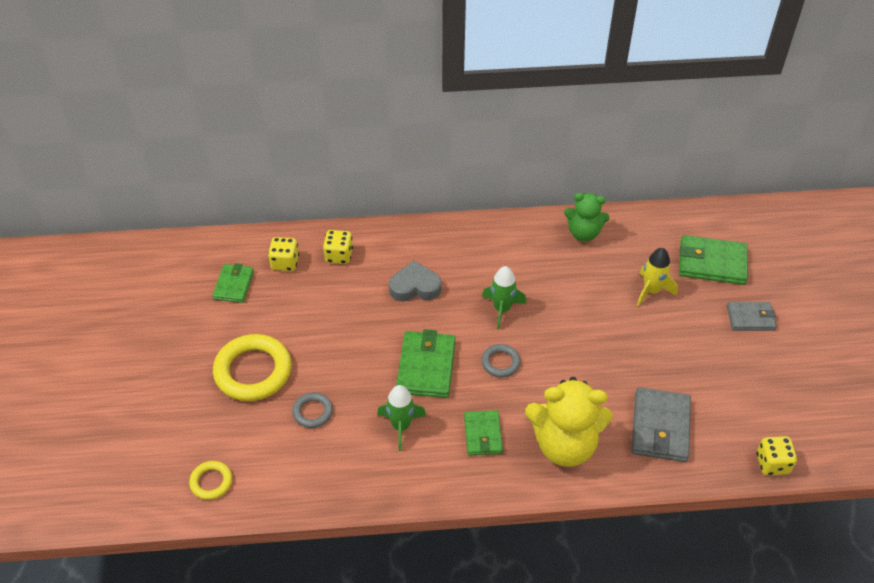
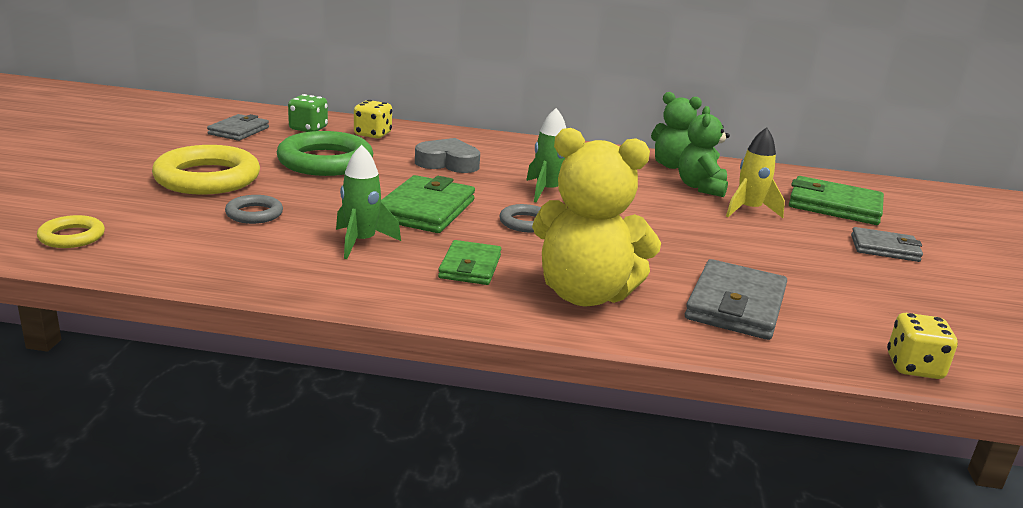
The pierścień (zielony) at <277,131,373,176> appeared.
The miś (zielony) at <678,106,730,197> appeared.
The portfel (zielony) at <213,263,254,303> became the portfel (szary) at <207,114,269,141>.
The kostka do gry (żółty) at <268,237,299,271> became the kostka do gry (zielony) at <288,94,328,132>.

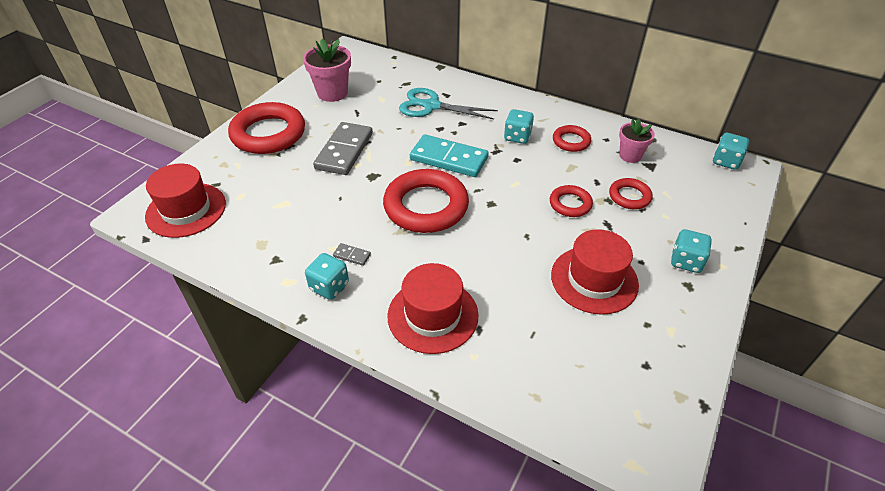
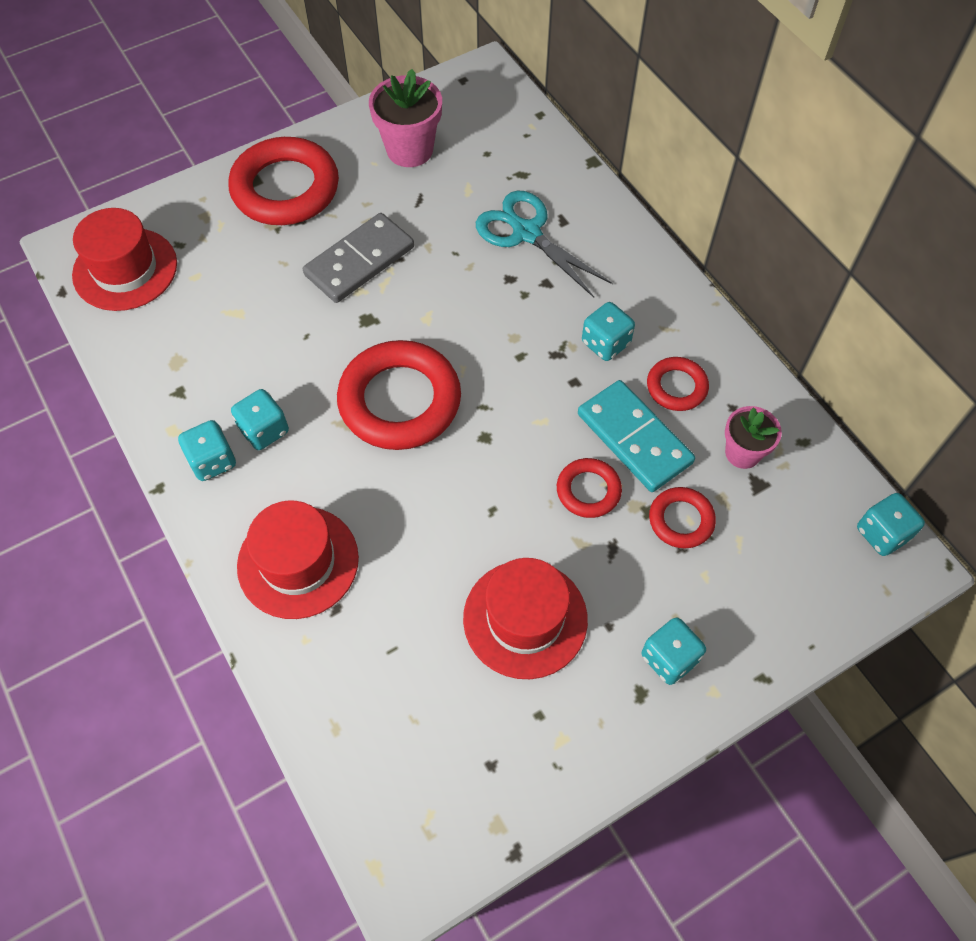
The kostka domina (turkusowy) moved from <410,134,489,177> to <578,380,695,492>.
The kostka domina (szary) at <333,243,371,266> was replaced by the kostka do gry (turkusowy) at <231,389,289,450>.

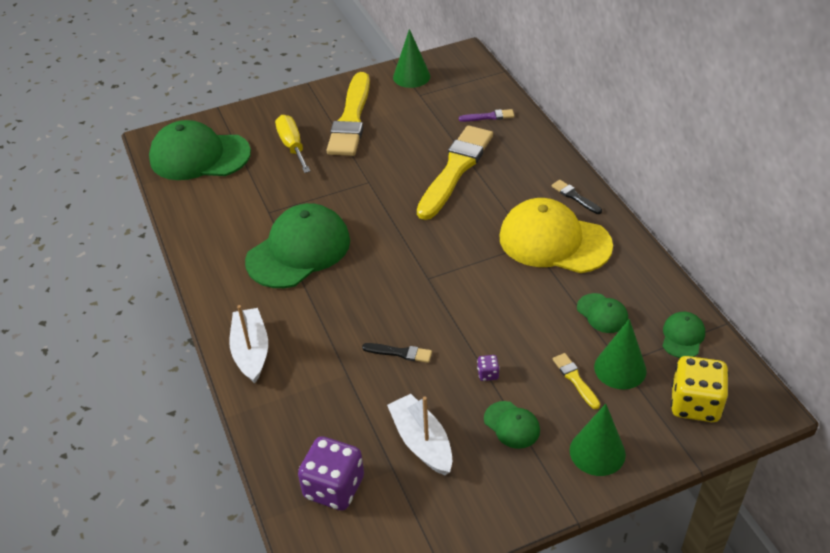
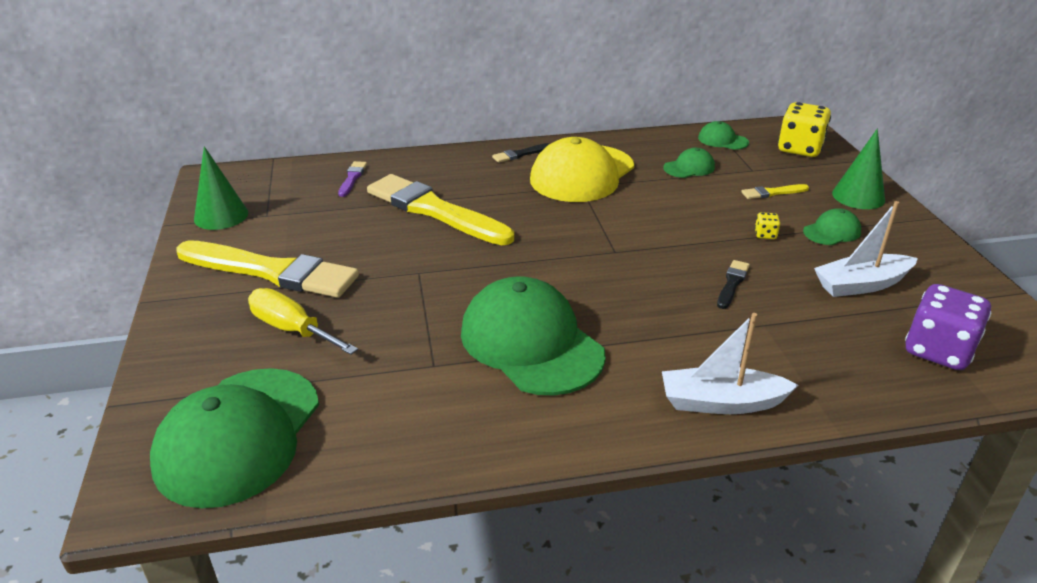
The stożek (zielony) at <594,319,647,389> disappeared.
The kostka do gry (fioletowy) at <477,355,500,381> became the kostka do gry (żółty) at <755,212,780,239>.
The śrubokręt (żółty) at <275,115,311,173> turned 45 degrees clockwise.

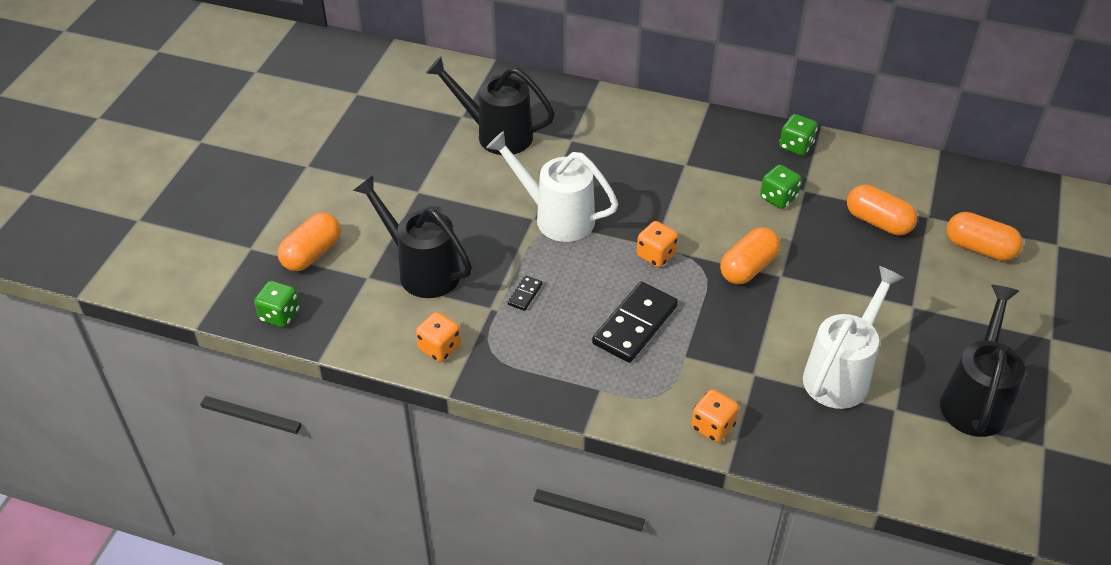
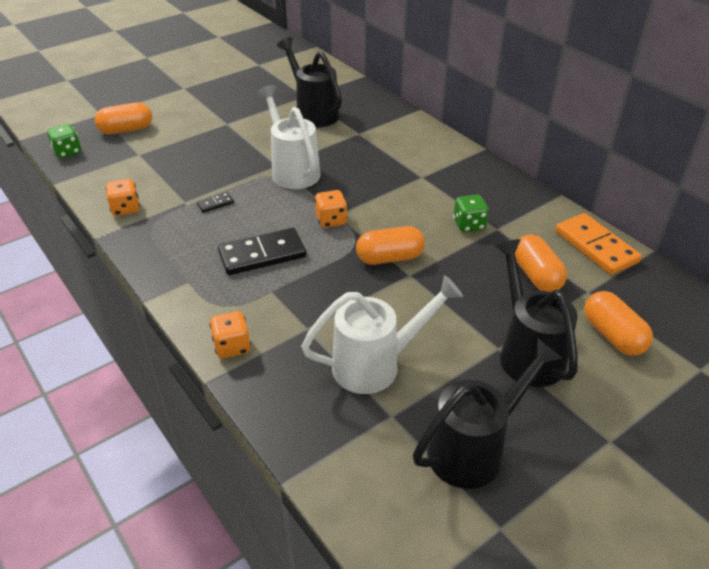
The kostka do gry (zielony) at <779,114,818,156> disappeared.
The kostka domina (pomarańczowy) at <555,213,642,275> appeared.
The konewka (czarny) moved from <353,175,472,298> to <495,239,578,387>.

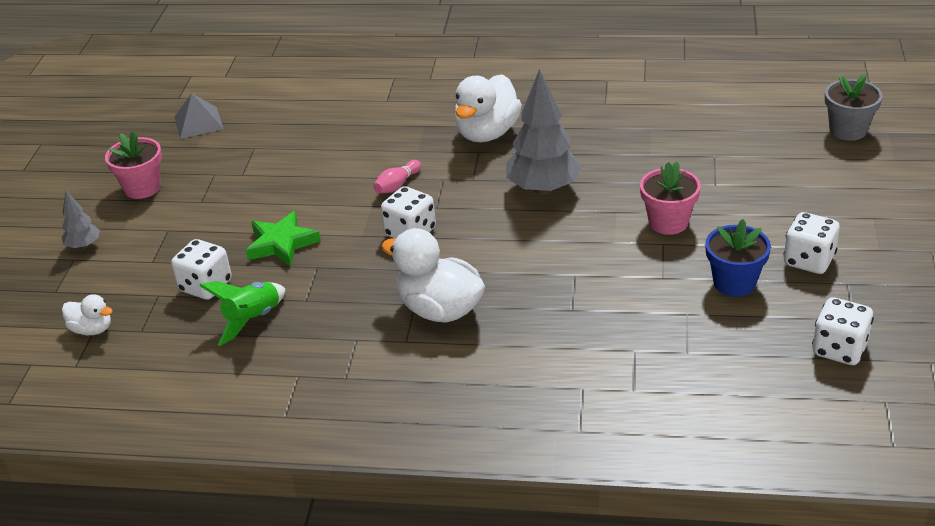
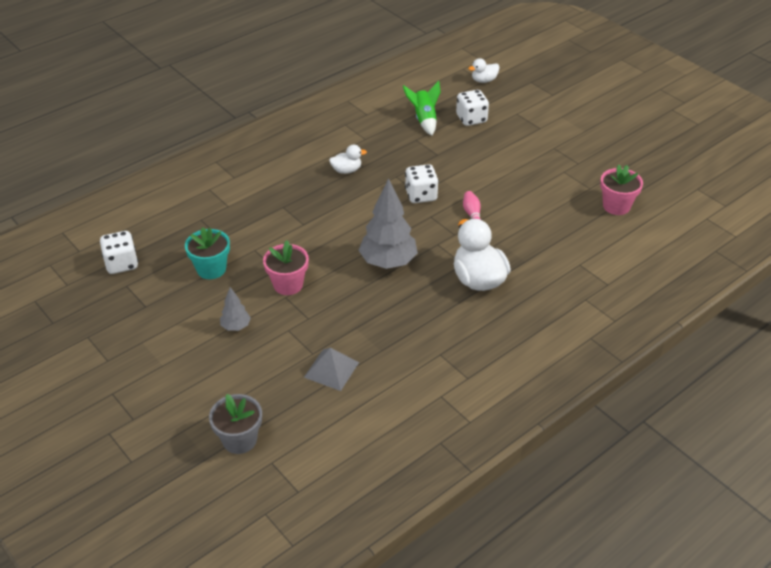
The gwiazda (zielony) at <246,211,321,267> disappeared.
The kostka do gry (biały) at <783,212,840,274> disappeared.
The drzewko (szary) moved from <62,191,100,249> to <220,287,251,331>.
The doniczka (różowy) moved from <105,131,162,199> to <600,164,643,215>.
The piramida (szary) moved from <174,93,224,139> to <304,348,359,391>.
The doniczka (niebieski) at <705,219,771,297> became the doniczka (turkusowy) at <185,227,230,279>.
The kaczka (biały) at <381,228,485,323> changed to 0.52 times the size.

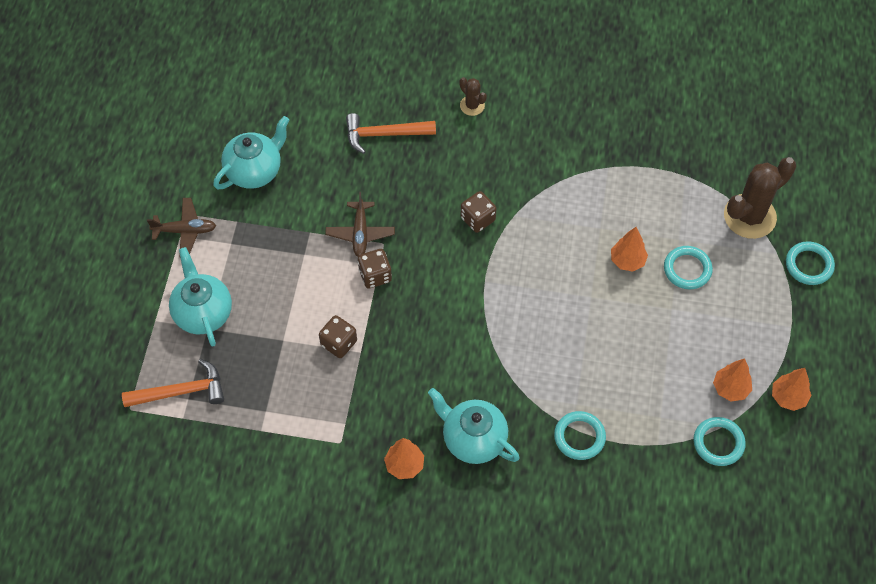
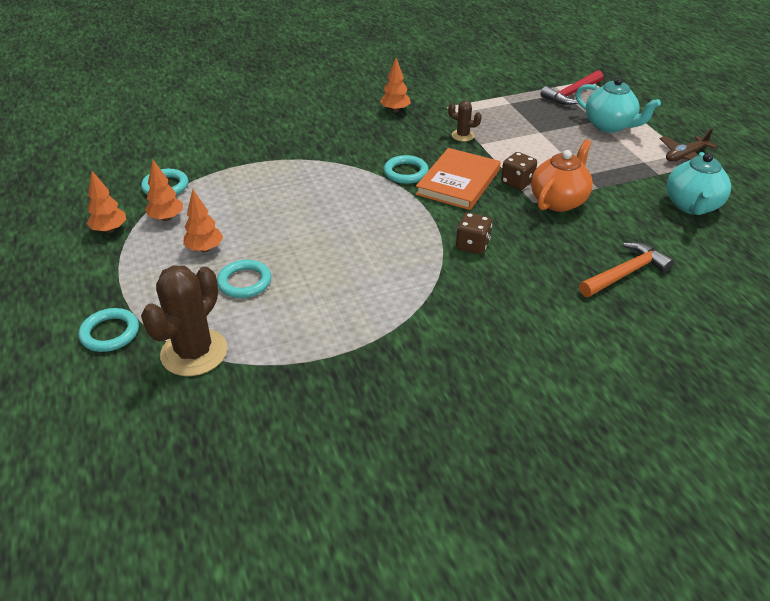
The kostka do gry (brązowy) at <319,315,357,358> disappeared.
The imbryk (turkusowy) at <428,388,520,464> disappeared.
The książka (pomarańczowy) at <416,148,501,210> appeared.
The kaktus (brązowy) moved from <459,77,487,116> to <448,101,482,141>.
The pierścień (turkusowy) moved from <554,411,606,460> to <384,155,429,184>.
The drzewko (pomarańczowy) moved from <611,227,648,271> to <183,189,223,252>.
The samolot (brązowy) at <325,192,395,257> was replaced by the imbryk (pomarańczowy) at <531,139,593,212>.
The młotek (pomarańczowy) at <122,359,224,407> became the młotek (czerwony) at <540,70,603,105>.

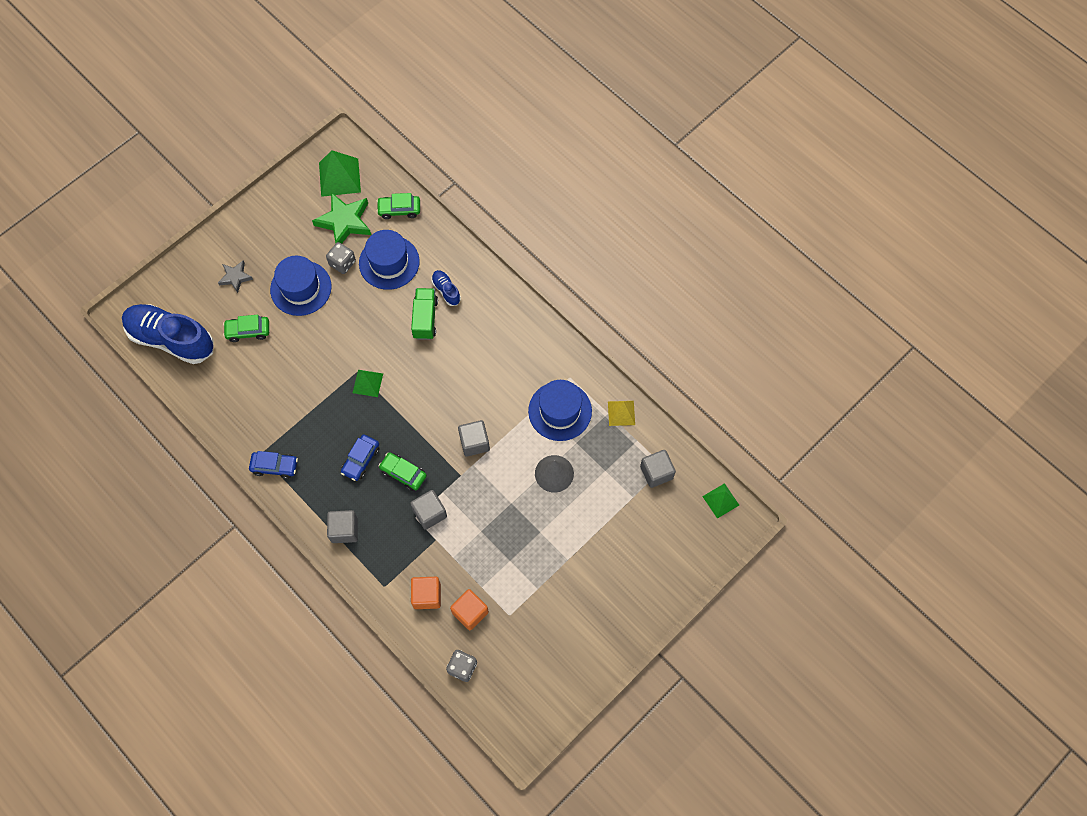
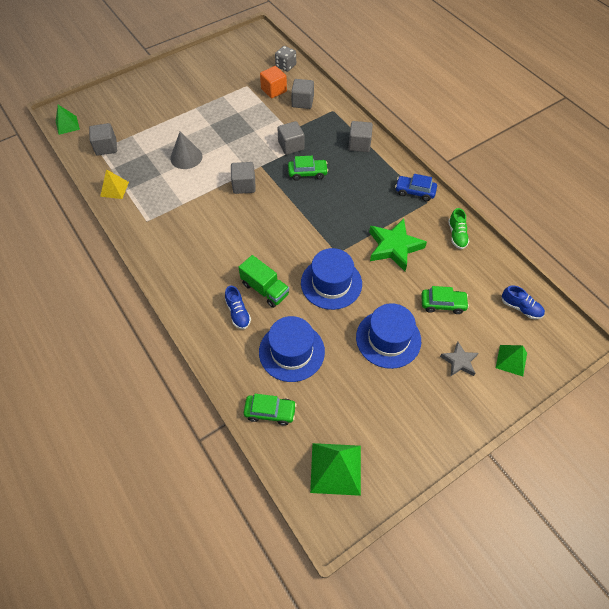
The kostka do gry (szary) at <326,242,356,274> disappeared.
The samochód (niebieski) at <341,434,380,481> disappeared.
The but (zielony) at <448,208,469,249> appeared.
The gwiazda (zielony) moved from <312,192,371,244> to <369,218,427,271>.
The piramida (zielony) moved from <353,370,383,397> to <496,345,527,376>.
The kapelusz (niebieski) moved from <528,380,592,441> to <301,248,362,310>.
The sześcian (pomarańczowy) at <411,577,441,609> became the sześcian (szary) at <291,79,314,109>.
The samochód (zielony) at <378,452,427,491> turned 45 degrees counterclockwise.
The ciężarówka (zielony) at <411,288,438,340> turned 60 degrees counterclockwise.
The but (niebieski) at <122,304,214,364> changed to 0.44 times the size.

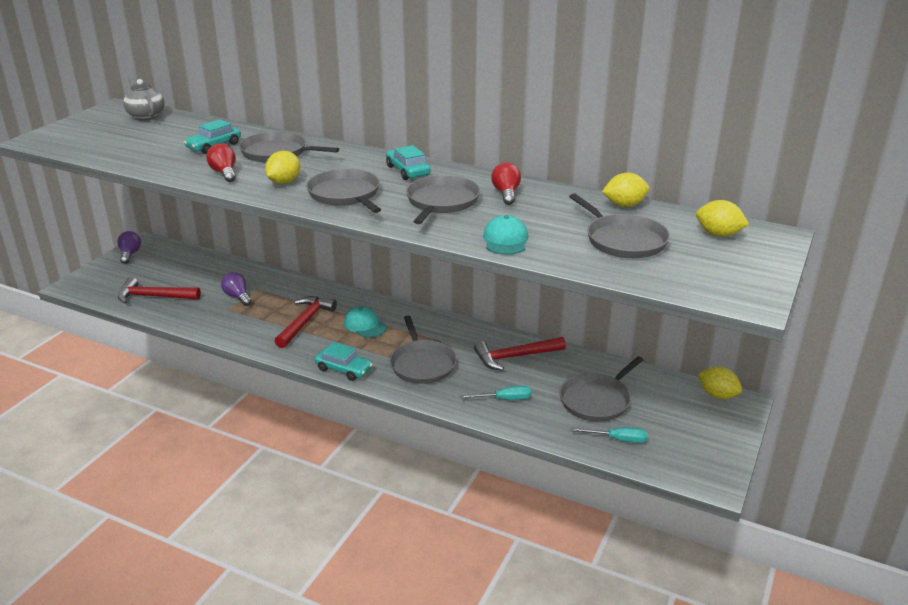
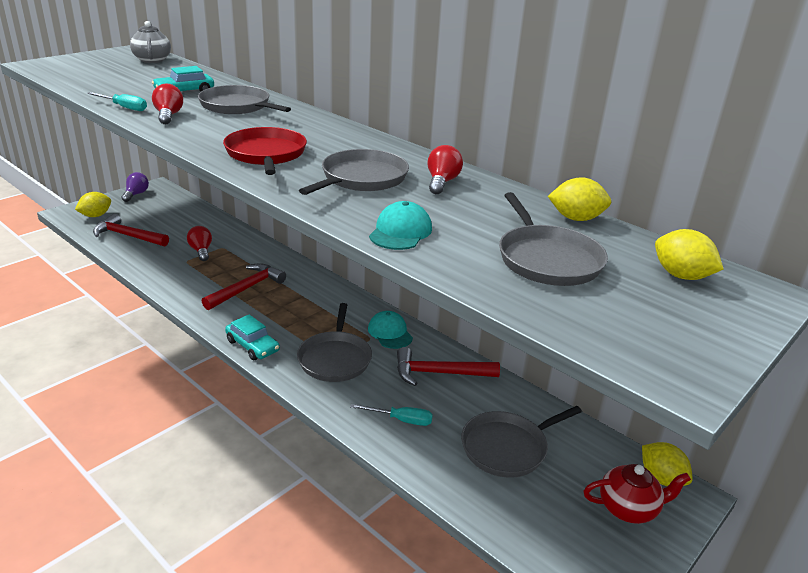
The samochód (turkusowy) at <386,145,431,180> disappeared.
The imbryk (czerwony) at <584,464,691,524> appeared.
The cytryna (żółty) moved from <265,151,300,184> to <75,192,111,217>.
The czapka (turkusowy) moved from <344,306,387,338> to <368,311,413,349>.
The śrubokręt (turkusowy) moved from <571,427,647,443> to <87,92,147,111>.
The żarówka (fioletowy) at <221,272,252,306> became the żarówka (czerwony) at <187,226,212,261>.
The patelnia (szary) at <306,169,381,213> became the patelnia (czerwony) at <223,127,307,175>.

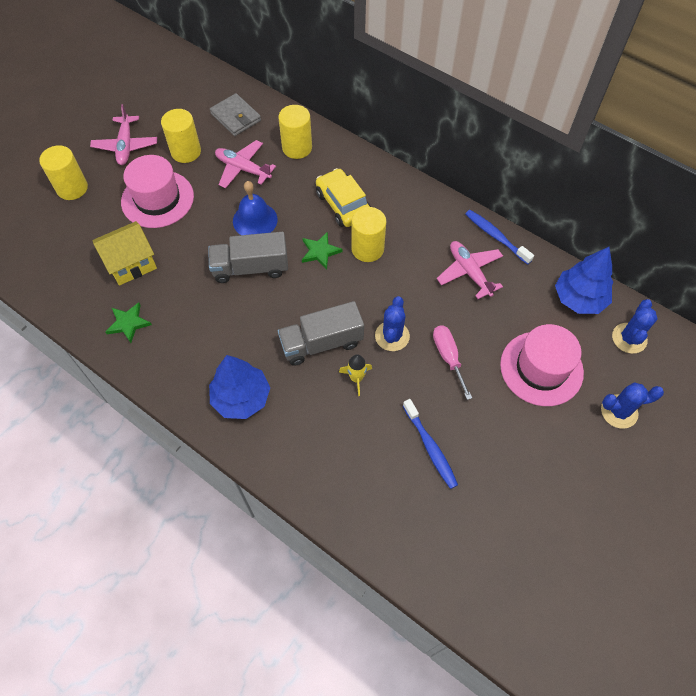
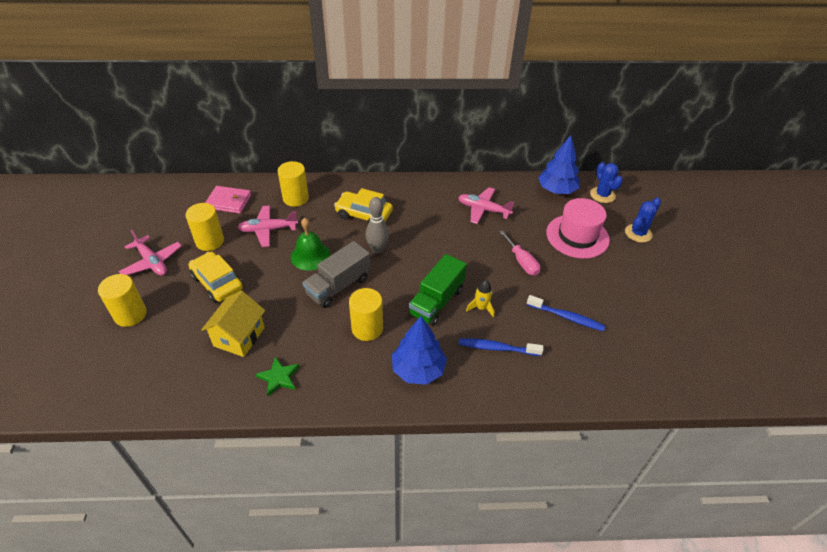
The kaktus (niebieski) at <375,296,410,351> disappeared.
The walec (żółty) moved from <351,207,386,262> to <349,288,383,341>.
The szczoteczka do zębów (niebieski) moved from <465,210,534,264> to <459,338,543,356>.
The kapelusz (różowy) at <121,155,194,228> was replaced by the samochód (żółty) at <188,252,243,303>.
The gwiazda (zielony) at <302,232,343,269> was replaced by the kręgiel (szary) at <366,197,389,254>.
The portfel (szary) at <210,93,261,136> became the portfel (różowy) at <205,186,251,214>.
The dzwonek (niebieski) at <233,181,278,235> became the dzwonek (zielony) at <291,218,331,271>.
The ciężarówka (szary) at <278,301,364,366> became the ciężarówka (zielony) at <409,254,467,326>.
The śrubokręt (różowy) at <433,325,472,400> turned 150 degrees counterclockwise.

